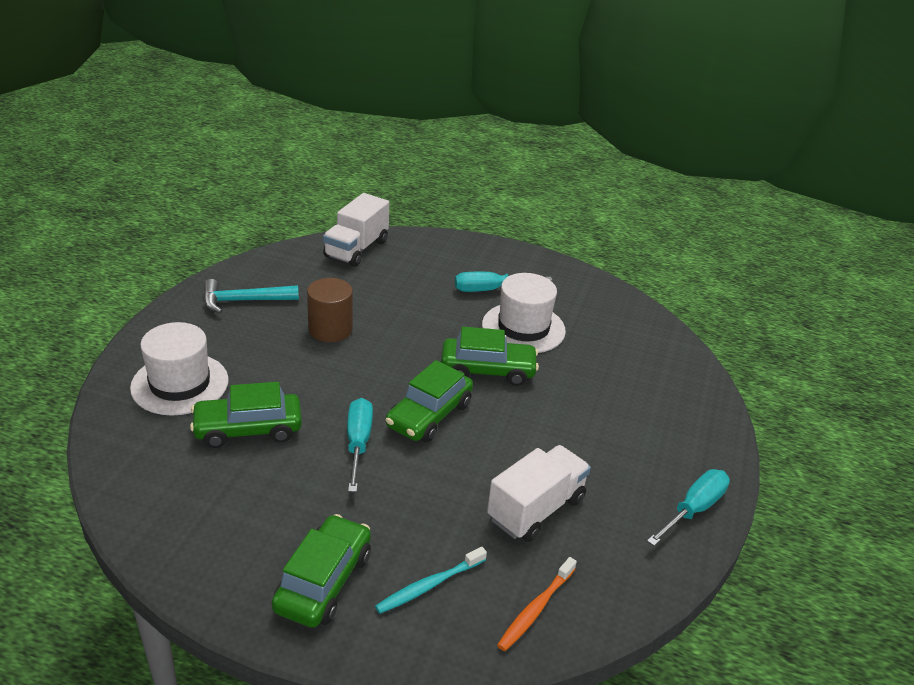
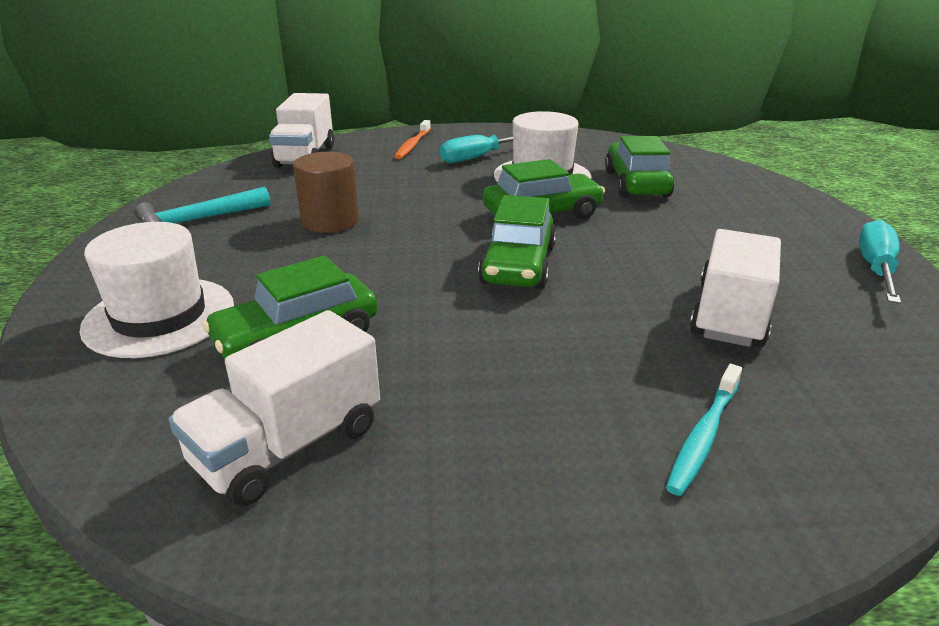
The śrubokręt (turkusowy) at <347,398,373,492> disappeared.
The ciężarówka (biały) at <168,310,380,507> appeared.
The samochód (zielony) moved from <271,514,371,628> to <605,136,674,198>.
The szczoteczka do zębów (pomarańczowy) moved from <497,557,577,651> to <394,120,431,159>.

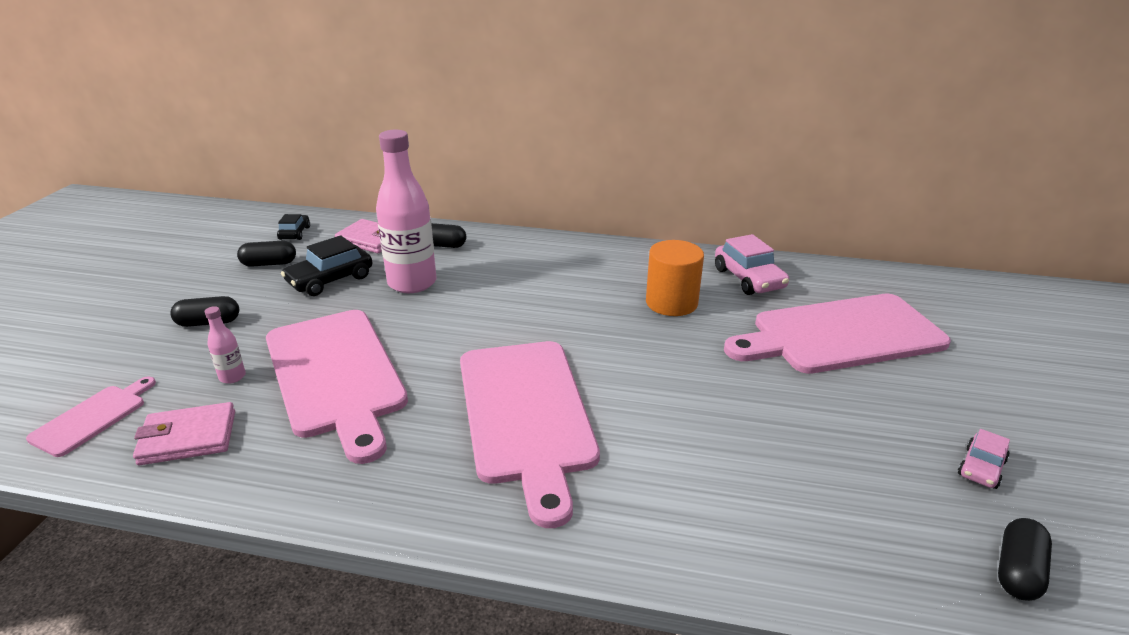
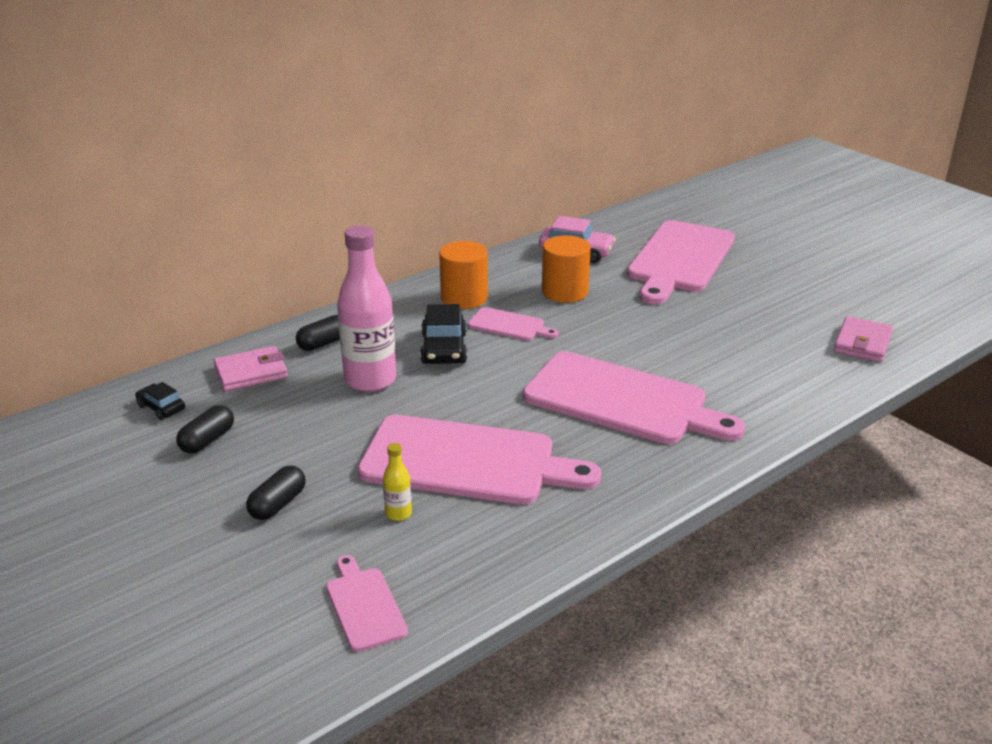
The samochód (różowy) at <958,429,1010,489> disappeared.
The kapsułka (czarny) at <998,518,1052,601> disappeared.
The walec (pomarańczowy) at <439,241,488,309> appeared.
The deska do krojenia (różowy) at <468,307,559,341> appeared.
The portfel (różowy) moved from <133,402,235,465> to <834,316,893,362>.
The samochód (czarny) moved from <281,235,372,296> to <420,304,467,364>.
The butelka (różowy) at <205,306,246,384> became the butelka (żółty) at <383,443,412,521>.

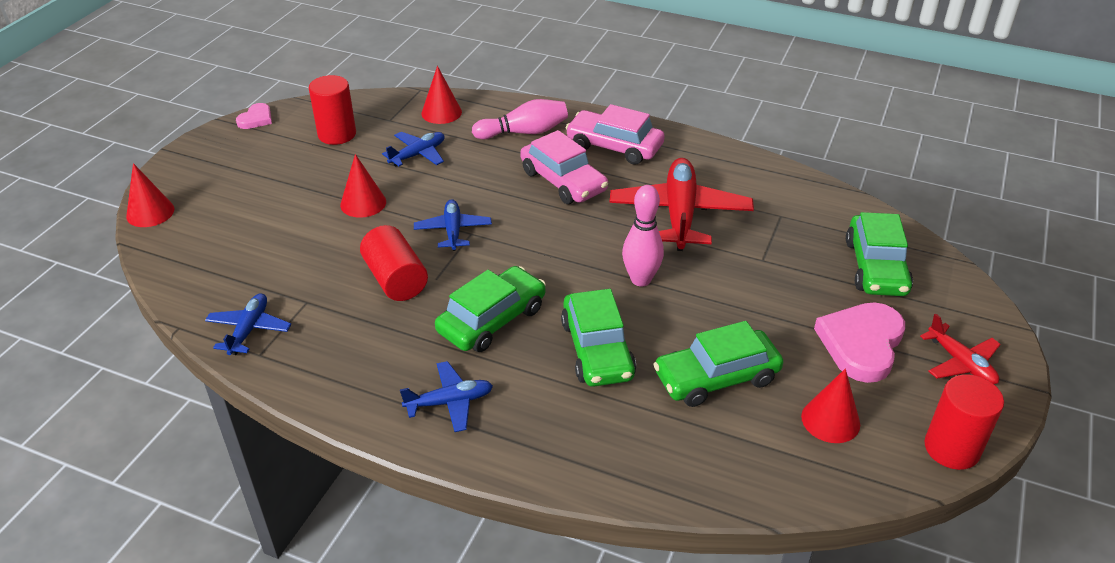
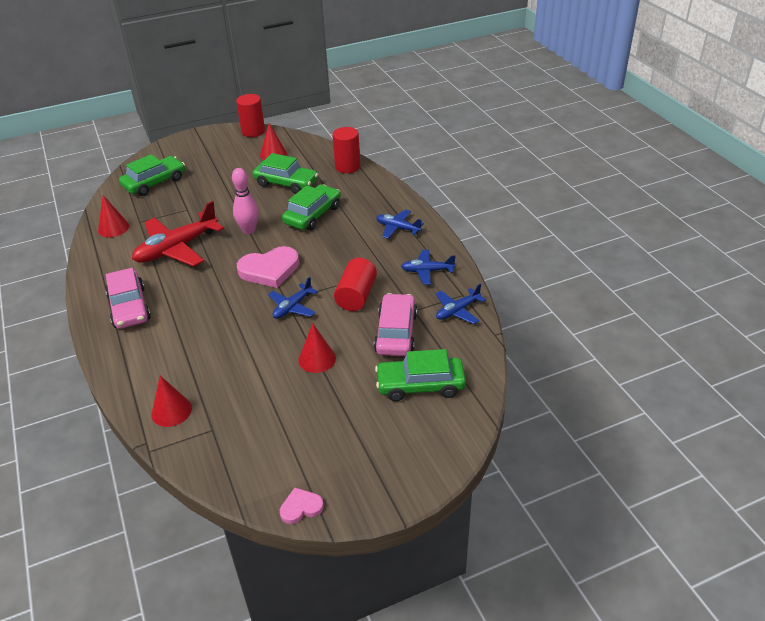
The kręgiel (różowy) at <472,99,568,139> disappeared.
The samolot (czerwony) at <920,313,1001,384> disappeared.
The stożek (czerwony) moved from <126,163,174,227> to <98,195,129,237>.
The walec (czerwony) moved from <309,75,356,145> to <332,127,360,173>.
The samolot (niebieski) moved from <382,132,444,167> to <401,250,456,285>.
The samochód (zielony) moved from <435,266,546,352> to <375,349,466,401>.
The samochód (różowy) moved from <520,130,608,204> to <374,293,417,356>.
The serce (różowy) moved from <814,302,905,383> to <237,246,299,288>.

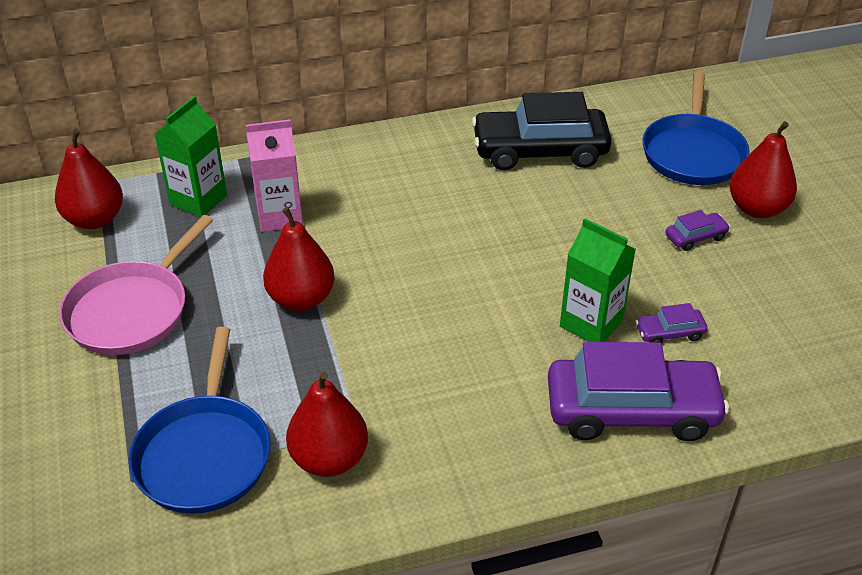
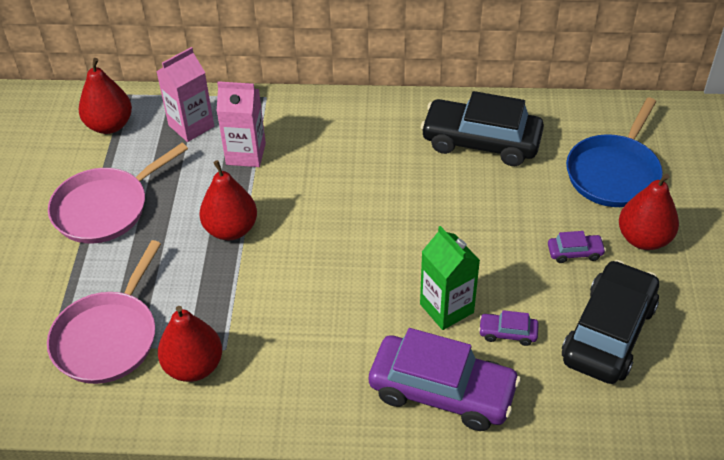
The samochód (czarny) at <562,260,659,384> appeared.
The patelnia (niebieski) at <129,327,271,514> became the patelnia (różowy) at <47,240,161,384>.
The karton mleka (zielony) at <155,96,227,217> became the karton mleka (różowy) at <156,47,214,142>.

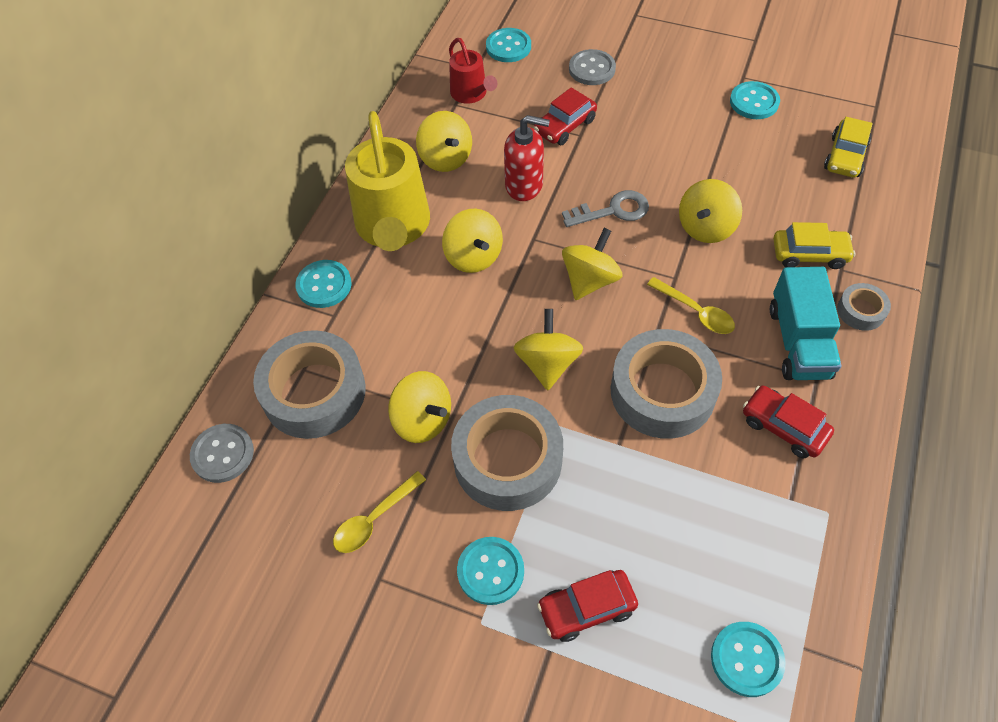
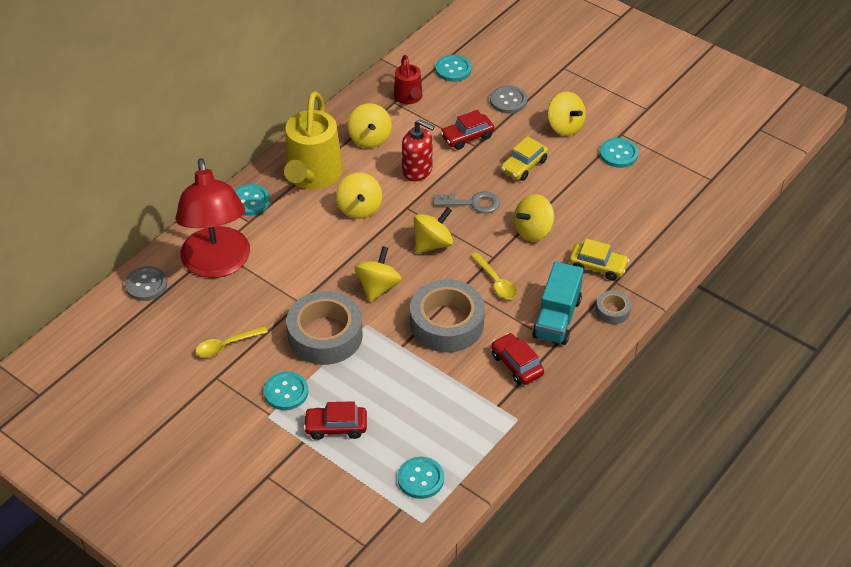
The bączek (żółty) moved from <388,371,451,443> to <547,92,586,136>.
The samochód (żółty) moved from <824,117,872,178> to <501,136,548,181>.
The taśma klejąca (szary) at <253,330,366,439> was replaced by the lampka (czerwony) at <175,158,250,278>.

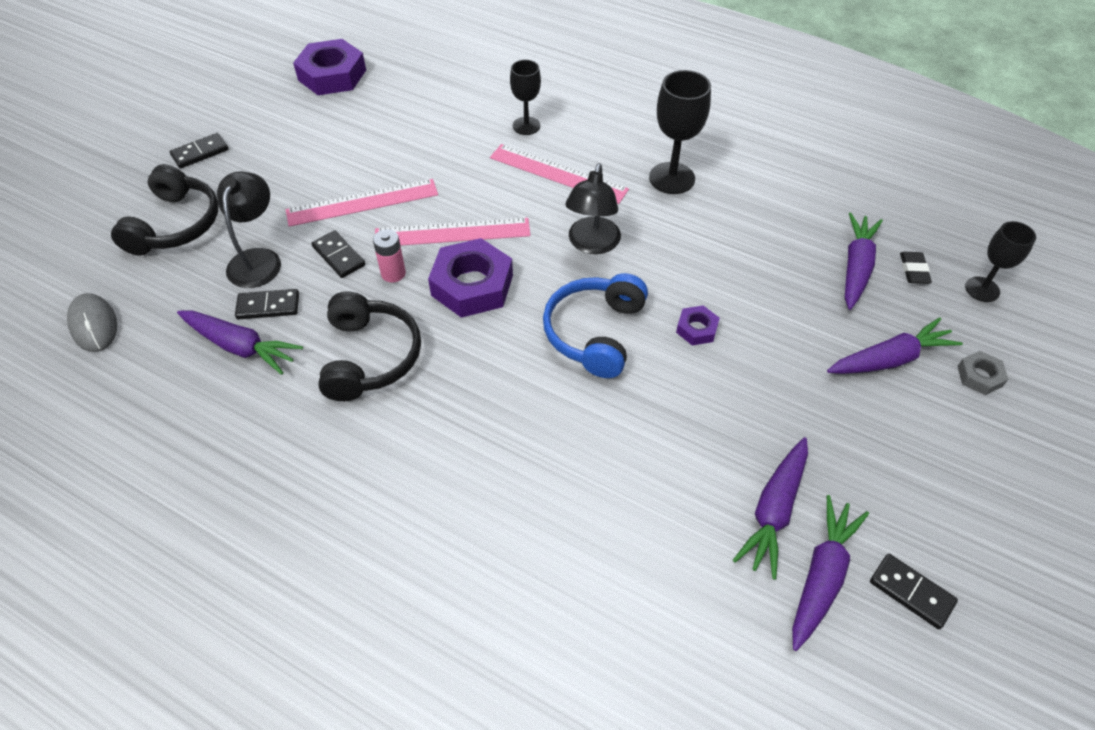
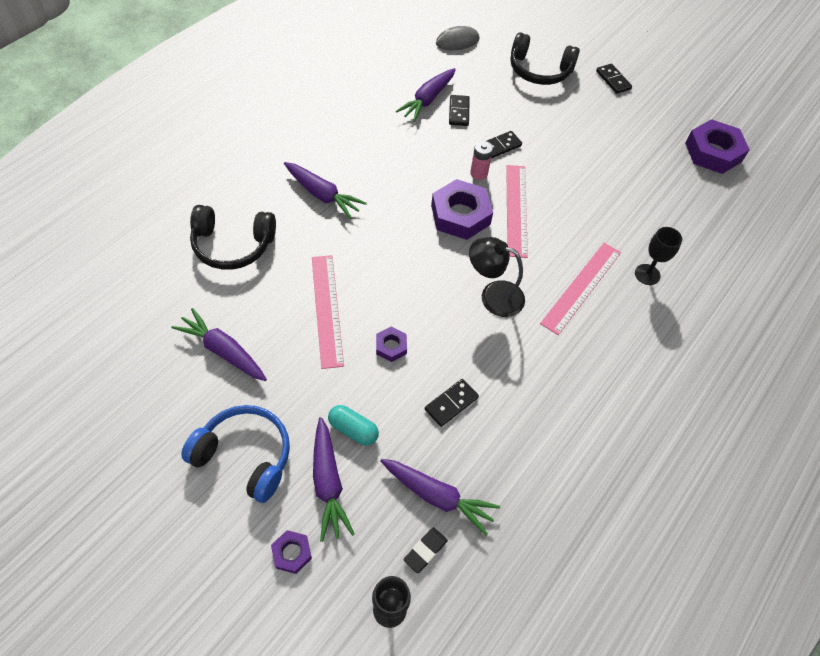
The lampka (czarny) at <217,172,281,288> disappeared.
The kielich (czarny) at <649,70,711,194> disappeared.
The kapsułka (turkusowy) at <328,405,379,446> appeared.
The linijka (różowy) moved from <286,179,438,227> to <312,255,344,369>.
The słuchawki (czarny) moved from <318,291,421,401> to <190,205,276,270>.
The słuchawki (niebieski) moved from <543,273,648,378> to <181,405,290,503>.
The marchewka (fioletowy) moved from <792,495,869,651> to <284,162,367,219>.
The kostka domina (czarny) moved from <870,554,958,629> to <425,379,479,427>.
The nakrętka (szary) at <957,351,1008,395> became the nakrętka (fioletowy) at <271,530,312,574>.
The gumka do mazania (czarny) at <900,252,932,284> turned 60 degrees counterclockwise.

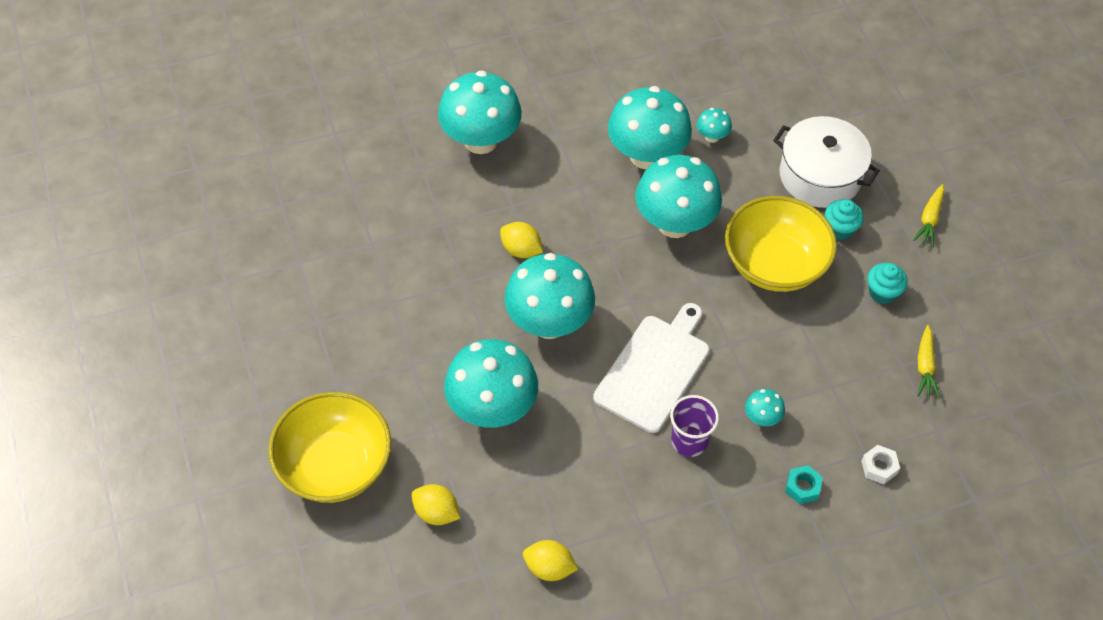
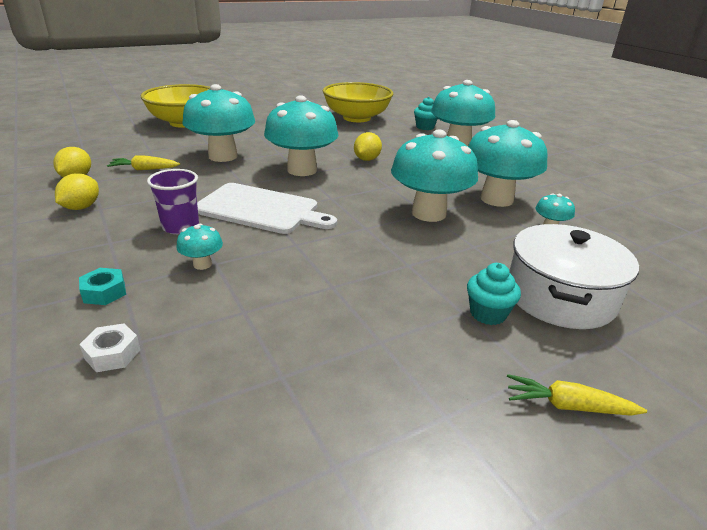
The cytryna (żółty) moved from <411,484,461,525> to <55,174,99,210>.
The miska (żółty) moved from <725,196,837,292> to <323,82,393,122>.
The muffinka (turkusowy) moved from <867,263,908,304> to <414,97,438,130>.
The marchewka (żółty) moved from <917,325,940,399> to <107,155,180,170>.

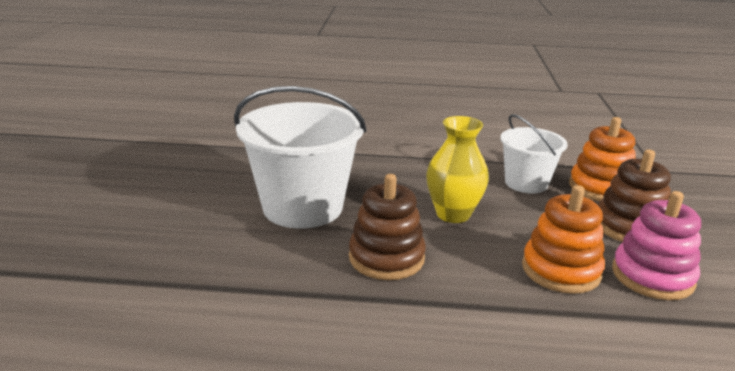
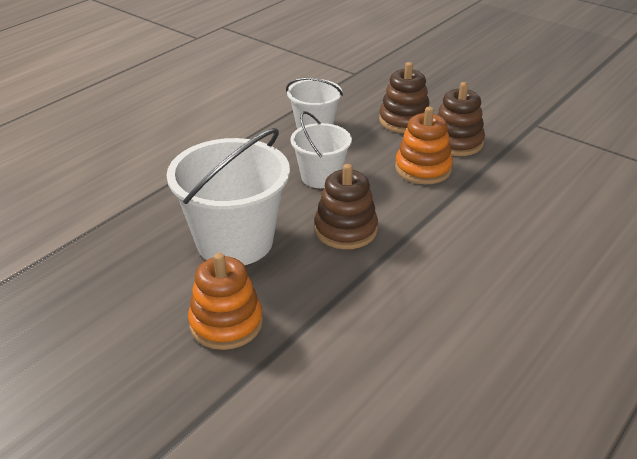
The zabawka nakładanka (pomarańczowy) moved from <569,117,636,201> to <188,253,263,350>.
The wazon (żółty) at <426,116,489,223> was replaced by the wiadro (biały) at <291,111,352,188>.
The zabawka nakładanka (różowy) at <612,191,701,300> became the zabawka nakładanka (brązowy) at <437,82,485,156>.

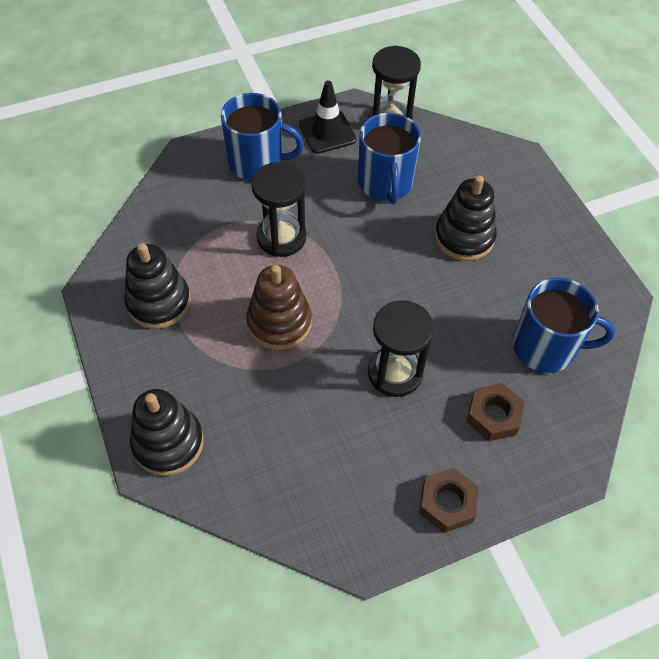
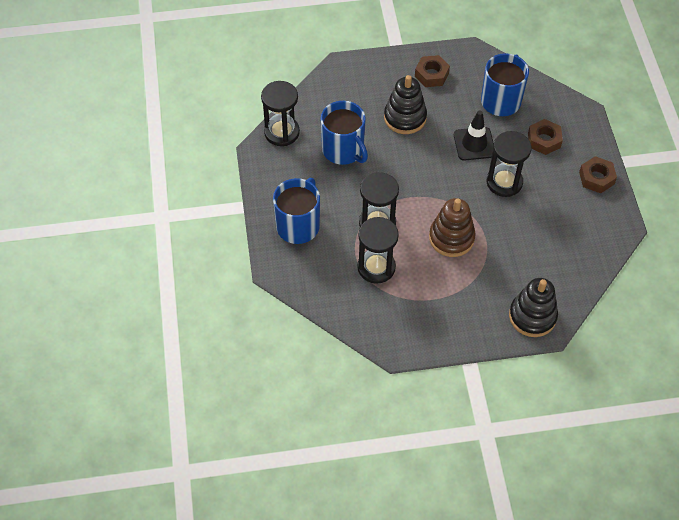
The zabawka nakładanka (czarny) at <124,243,191,329> disappeared.
The klepsydra (czarny) at <357,217,399,284> appeared.
The nakrętka (brązowy) at <415,55,450,87> appeared.
The pachołek (czarny) moved from <299,80,357,154> to <454,110,494,161>.
The kubek (niebieski) at <358,113,421,204> turned 45 degrees clockwise.

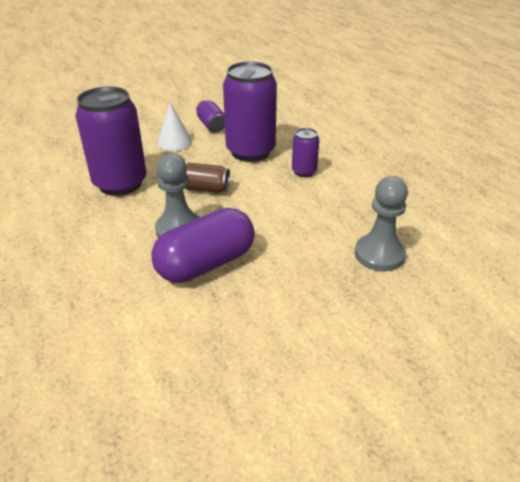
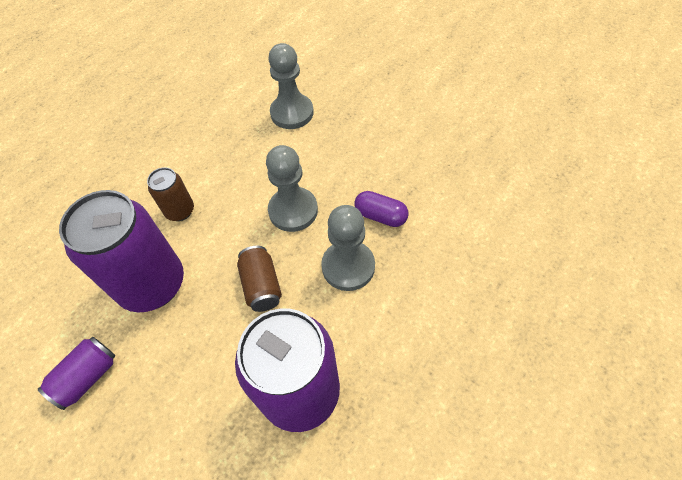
The stożek (biały) at <157,103,192,151> disappeared.
The pionek (szary) at <266,145,318,232> appeared.
The puszka (fioletowy) at <292,128,319,177> became the puszka (brązowy) at <147,167,194,221>.
The kapsułka (fioletowy) at <152,208,255,283> changed to 0.51 times the size.

